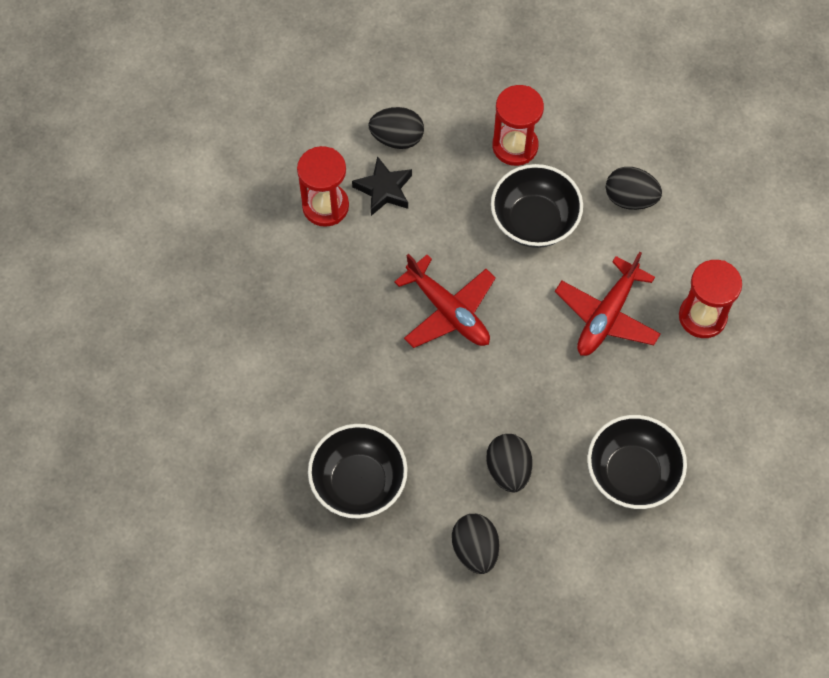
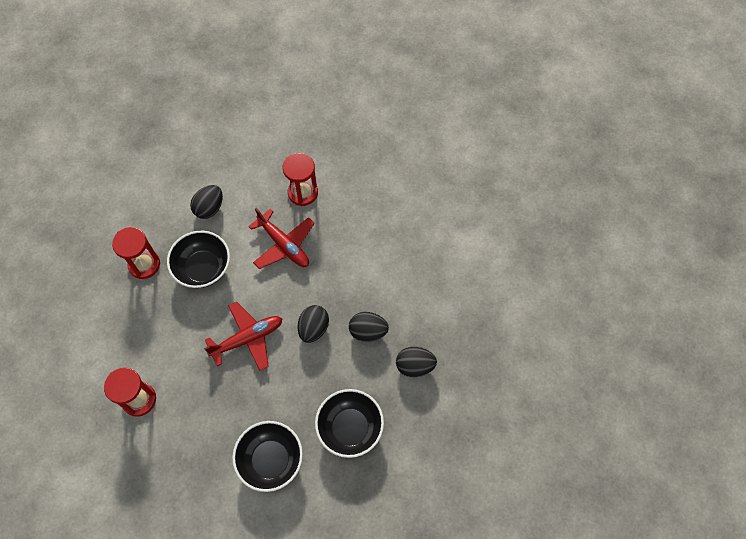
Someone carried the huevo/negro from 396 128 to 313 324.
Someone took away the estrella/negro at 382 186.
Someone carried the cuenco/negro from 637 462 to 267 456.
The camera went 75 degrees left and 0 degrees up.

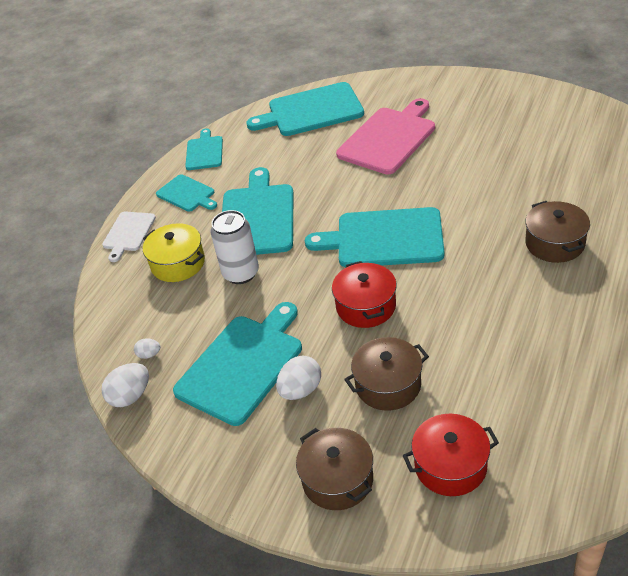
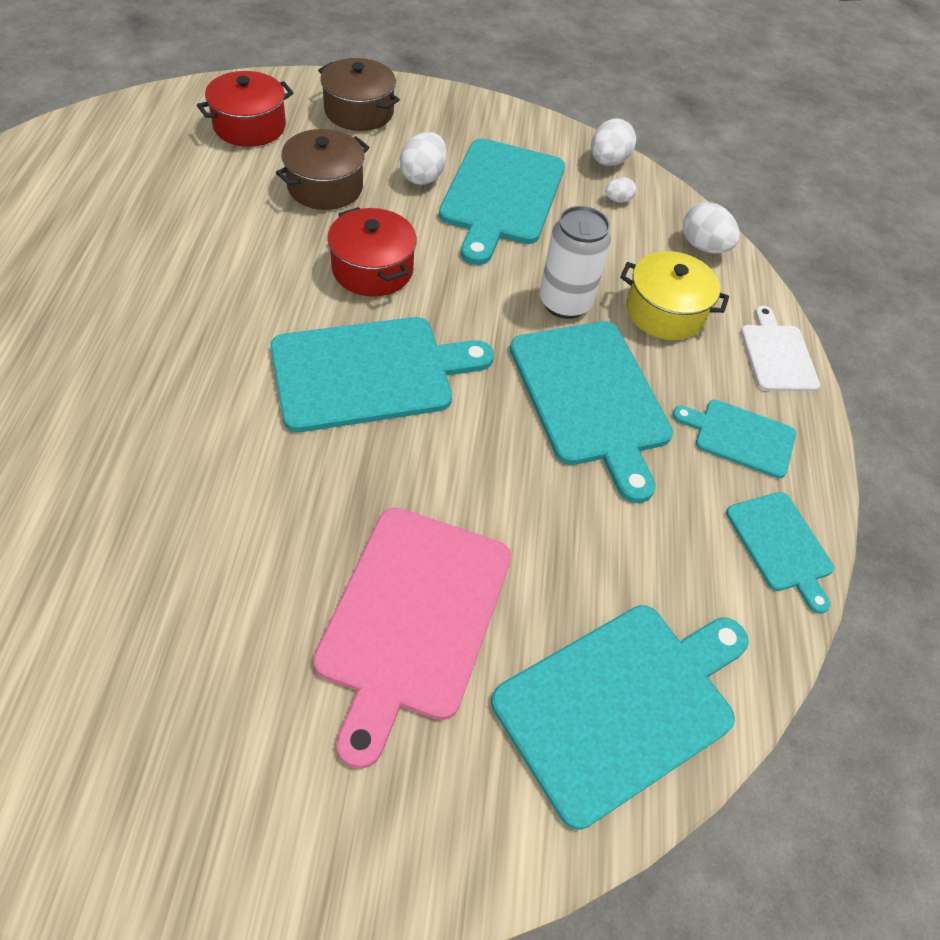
Someone took away the olla/marrón at 557 232.
Someone put down the huevo/blanco at 711 227.
The camera went 150 degrees right and 10 degrees up.

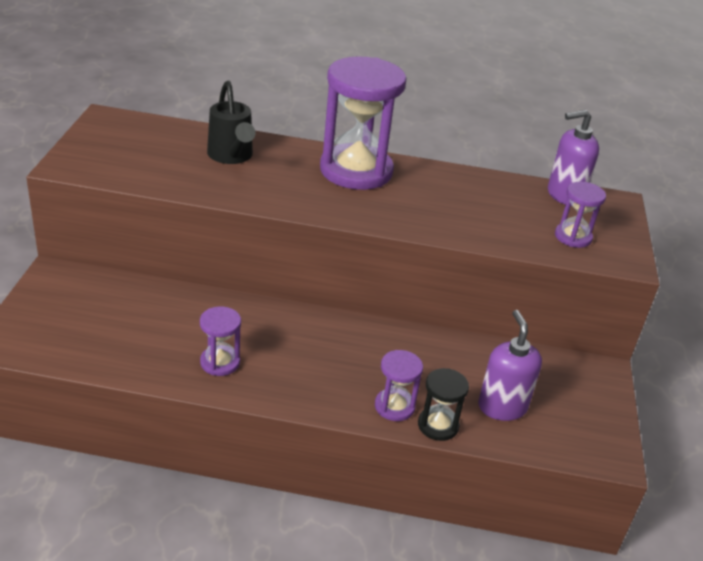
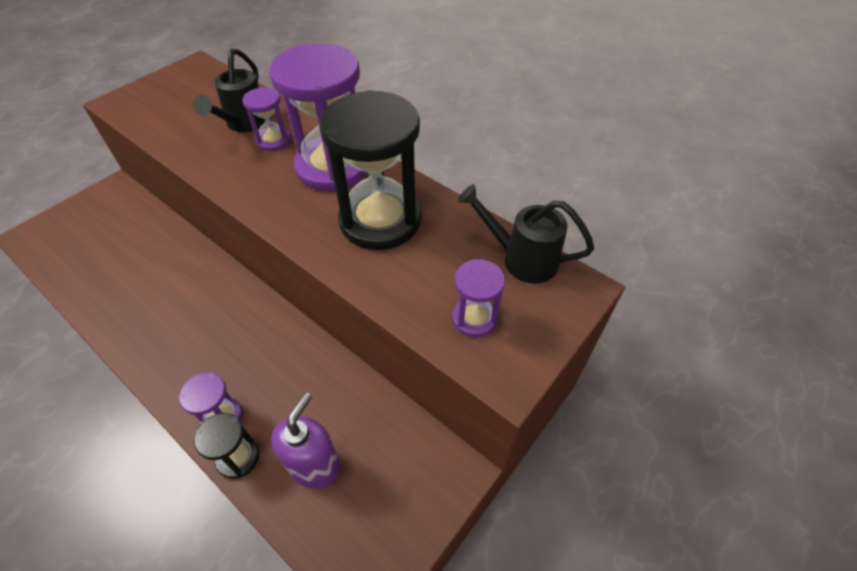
Someone swapped the dispensador de jabón/morado at 573 158 for the regadera/negro at 526 234.
Someone carried the reloj de arena/morado from 220 341 to 266 119.
Someone put down the reloj de arena/negro at 370 170.
The camera went 35 degrees right and 15 degrees up.

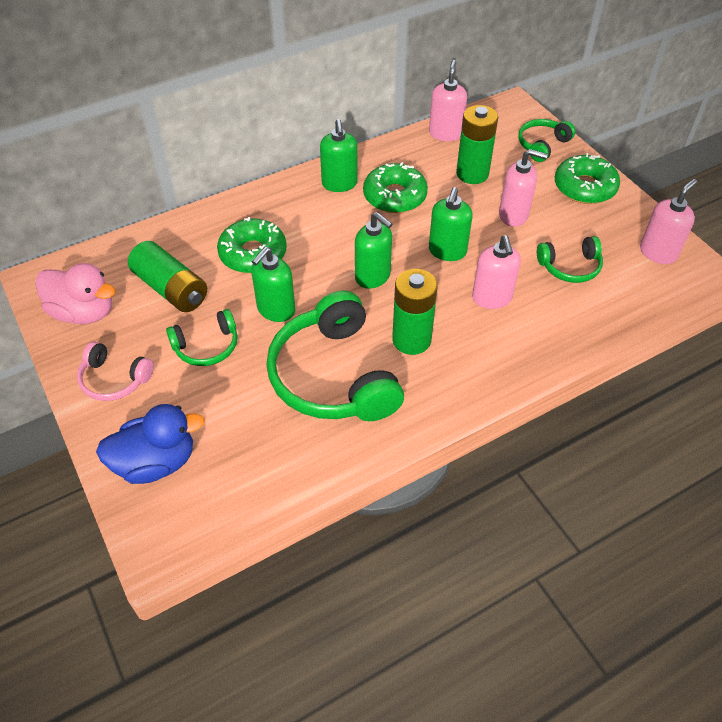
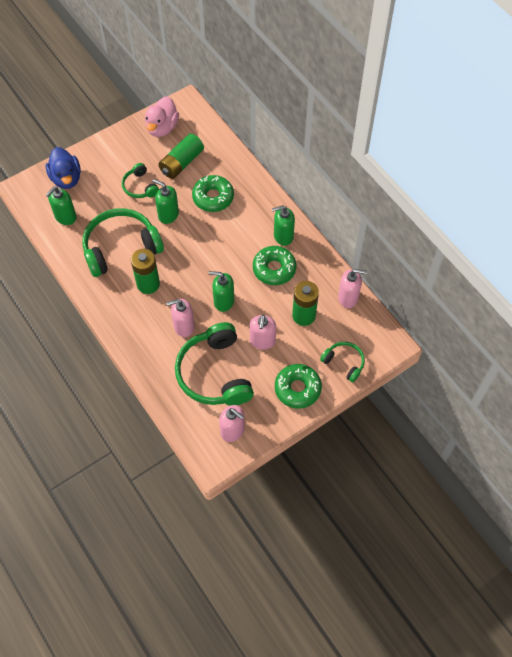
Someone carried the dispensador de jabón/verde from 373 250 to 61 205.
Someone scaled the auriculares/verde at 570 259 by 1.97.
Someone took away the auriculares/rosa at 115 371.
The camera went 85 degrees right and 10 degrees up.

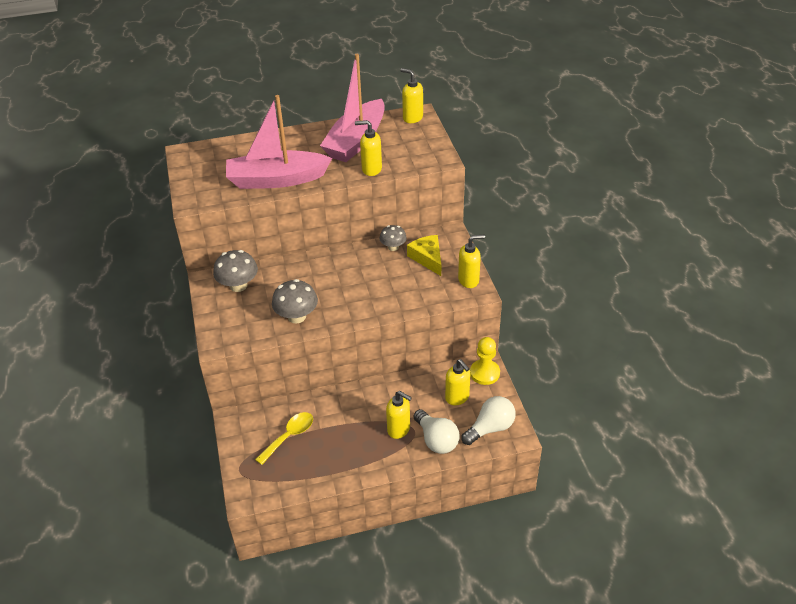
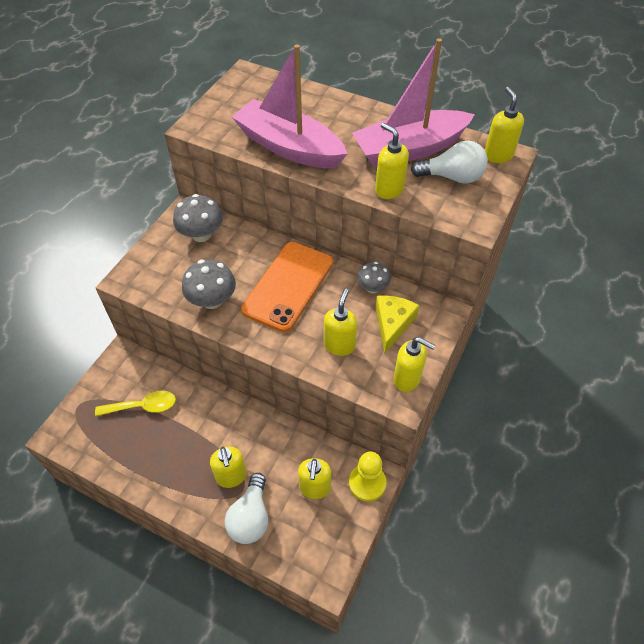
Someone carried the bombilla/blanco from 488 420 to 449 162.
Someone put down the móvil/naranja at 287 287.
Someone put down the dispensador de jabón/amarillo at 340 322.
The camera went 40 degrees right and 10 degrees up.

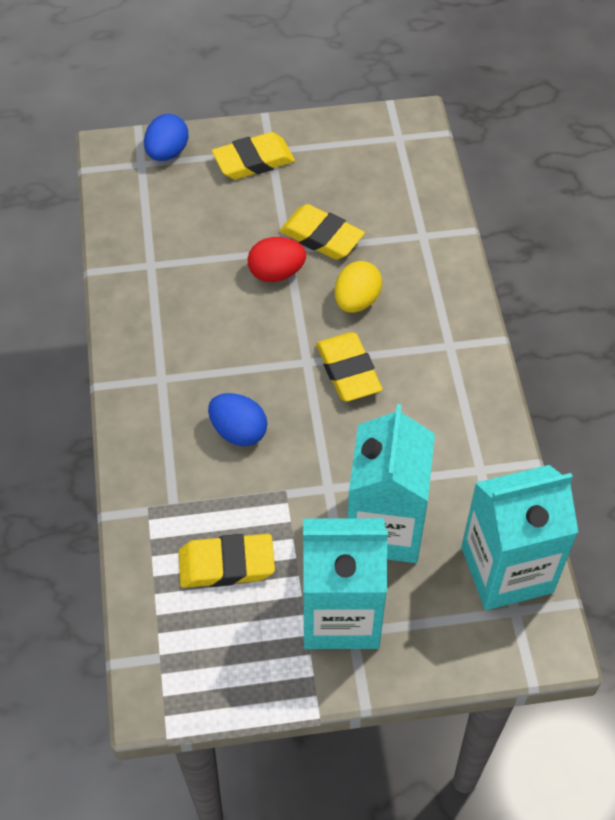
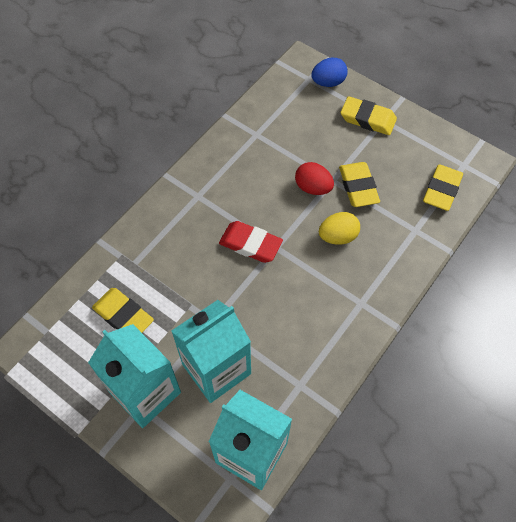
Someone carried the goma de borrar/amarillo from 349 367 to 443 187.
Someone took away the huevo/azul at 238 419.
Someone put down the goma de borrar/rojo at 251 242.
The camera went 45 degrees right and 5 degrees up.

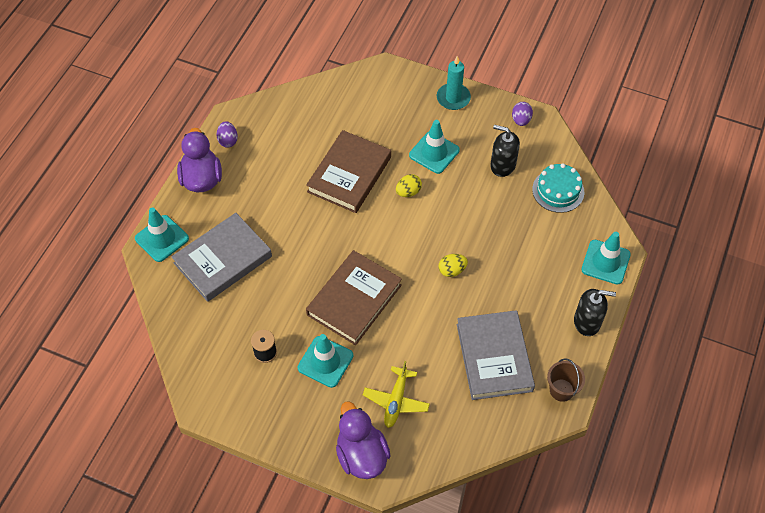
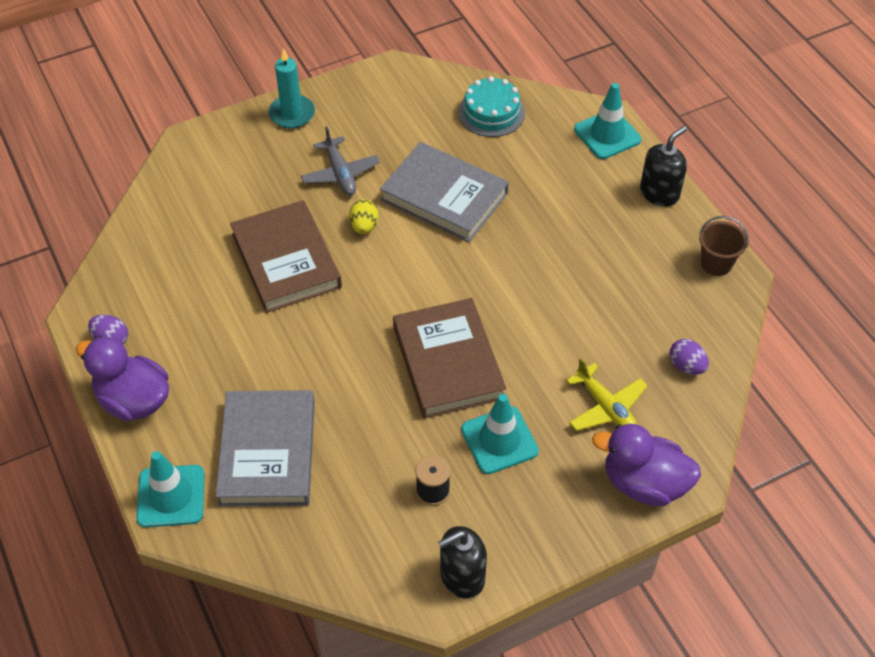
Someone carried the huevo/morado from 522 114 to 689 357.
Someone swapped the cono de tráfico/turquesa at 434 147 for the avión/gris at 340 160.
Someone carried the dispensador de jabón/negro from 505 151 to 462 562.
Someone took away the huevo/amarillo at 453 265.
Someone carried the libro/gris from 496 355 to 444 192.
The camera went 50 degrees left and 5 degrees down.

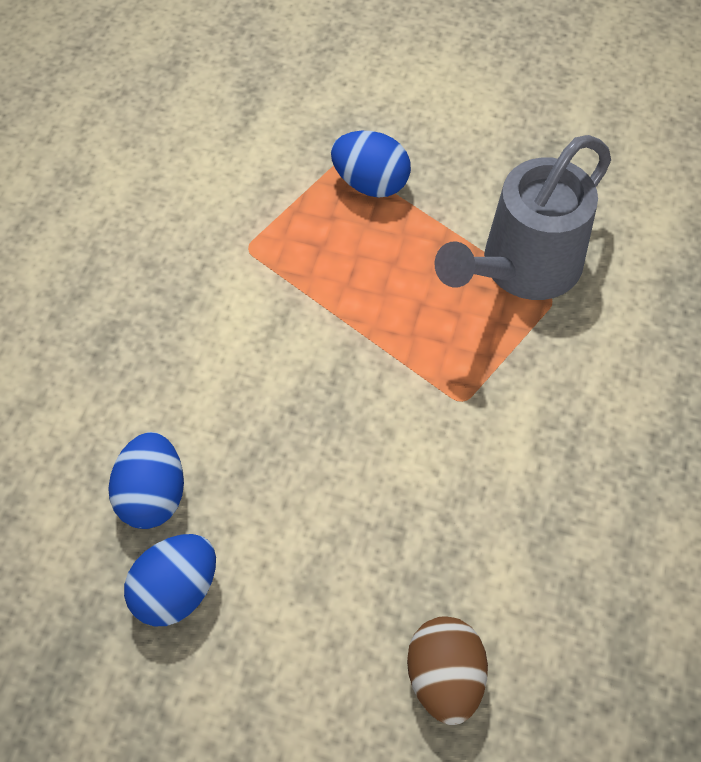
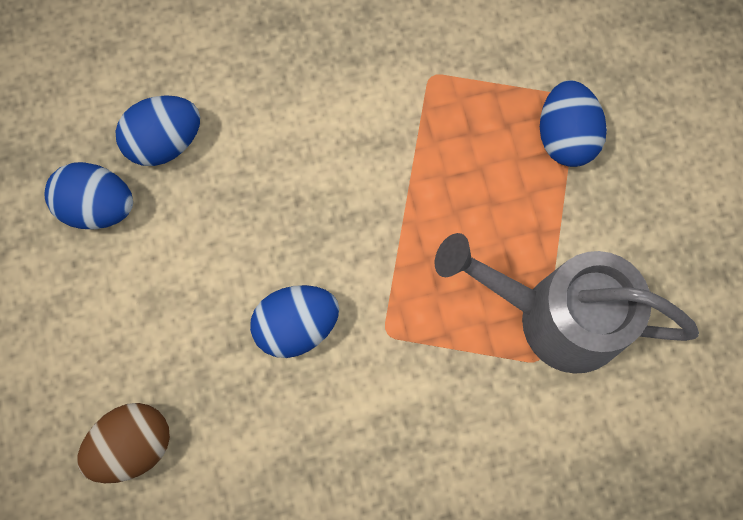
Someone put down the huevo/azul at 294 321.
The camera went 60 degrees right and 15 degrees up.

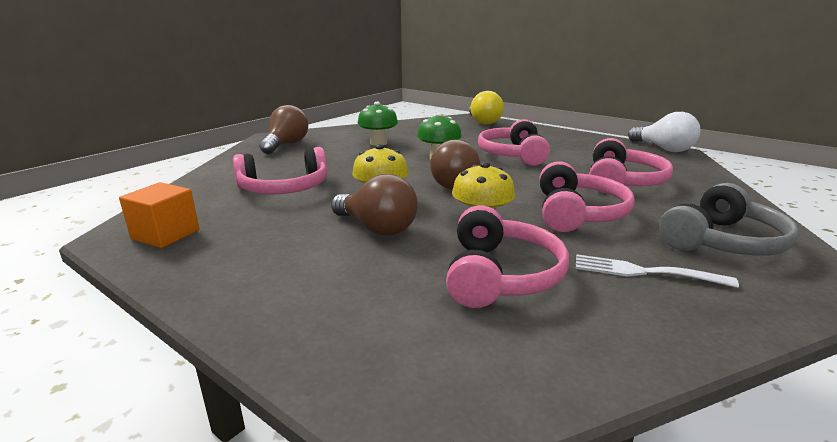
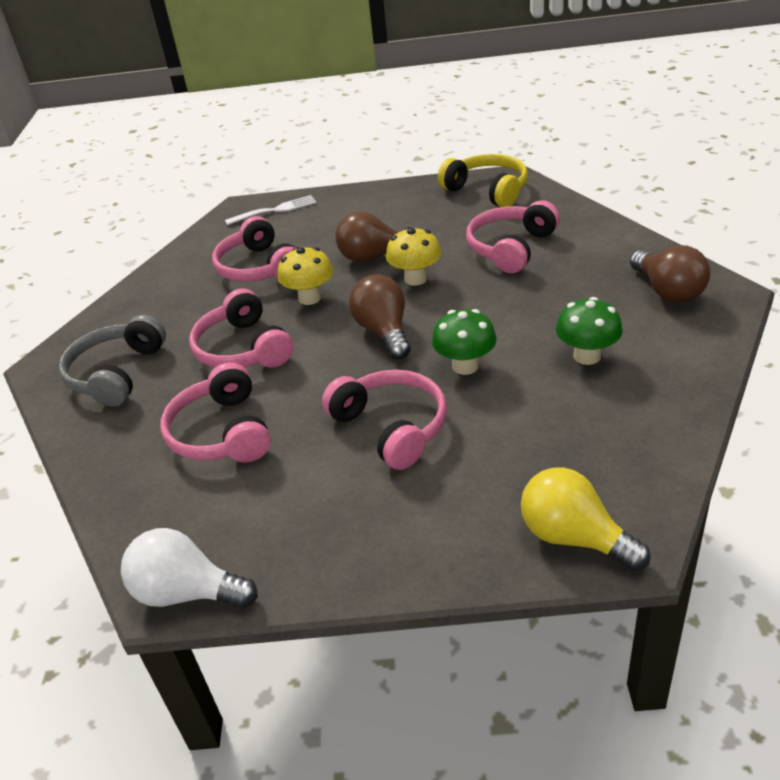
Someone swapped the cubo/naranja at 159 215 for the auriculares/amarillo at 483 180.
Someone carried the tenedor/blanco from 657 271 to 270 210.
The camera went 145 degrees right and 15 degrees up.

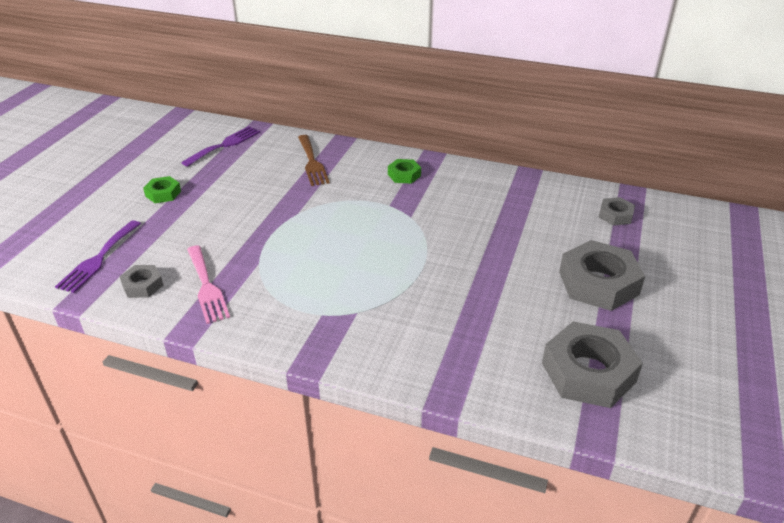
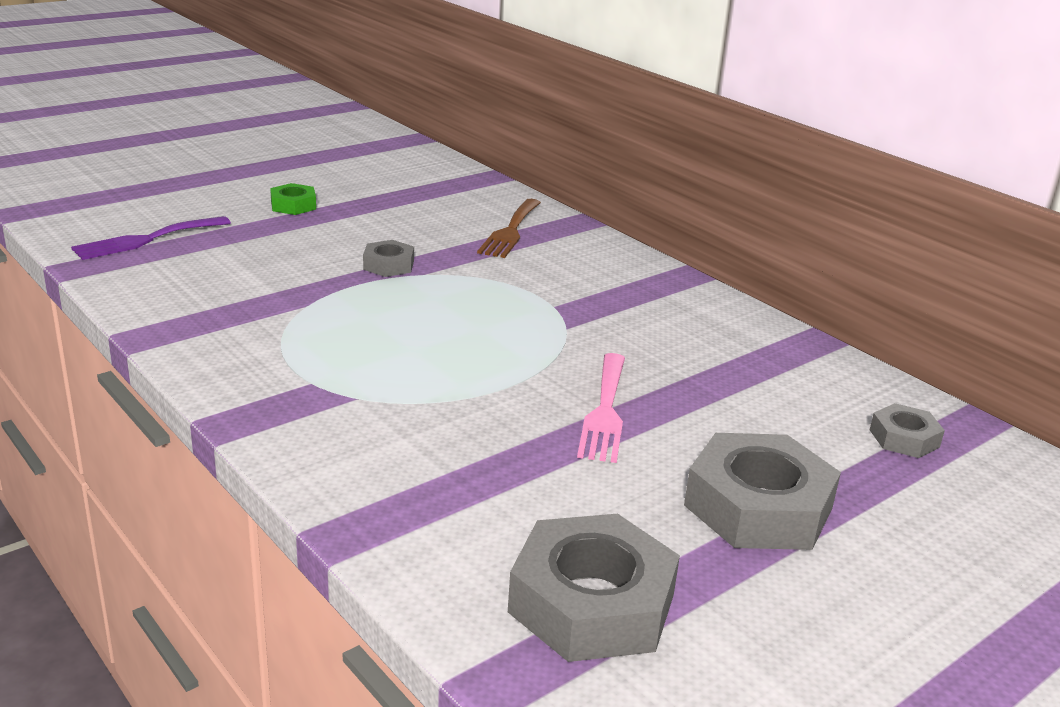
Someone took away the tenedor/morado at 220 146.
Someone took away the tuerca/verde at 404 171.
Someone carried the tenedor/rosa from 208 284 to 601 408.
Someone carried the tuerca/gris from 141 281 to 388 258.
The camera went 30 degrees right and 10 degrees down.

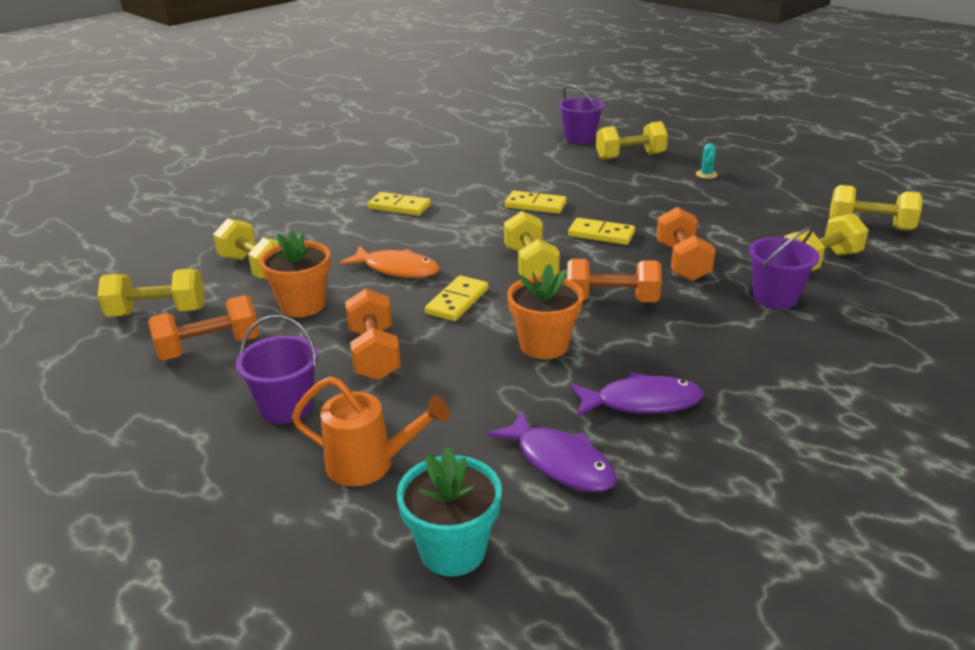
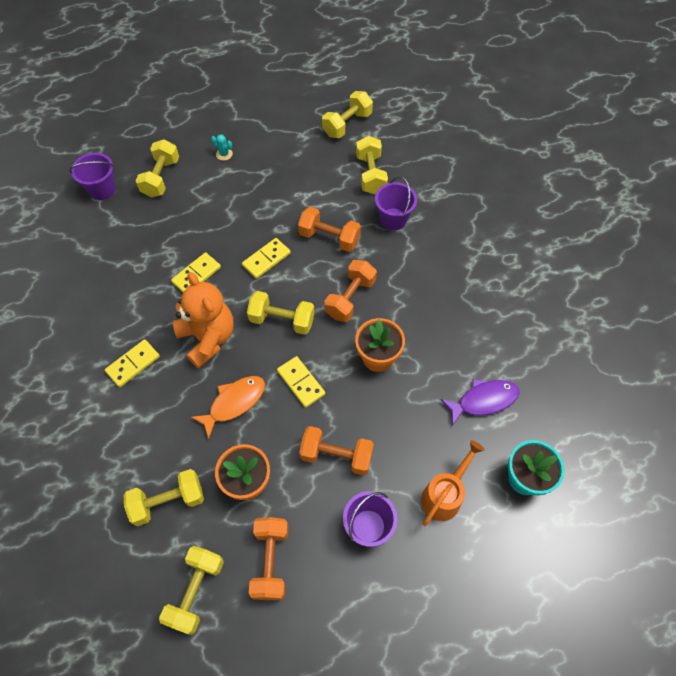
Someone took away the pez/morado at 637 394.
Someone put down the osito/naranja at 203 320.
The camera went 65 degrees left and 30 degrees up.

